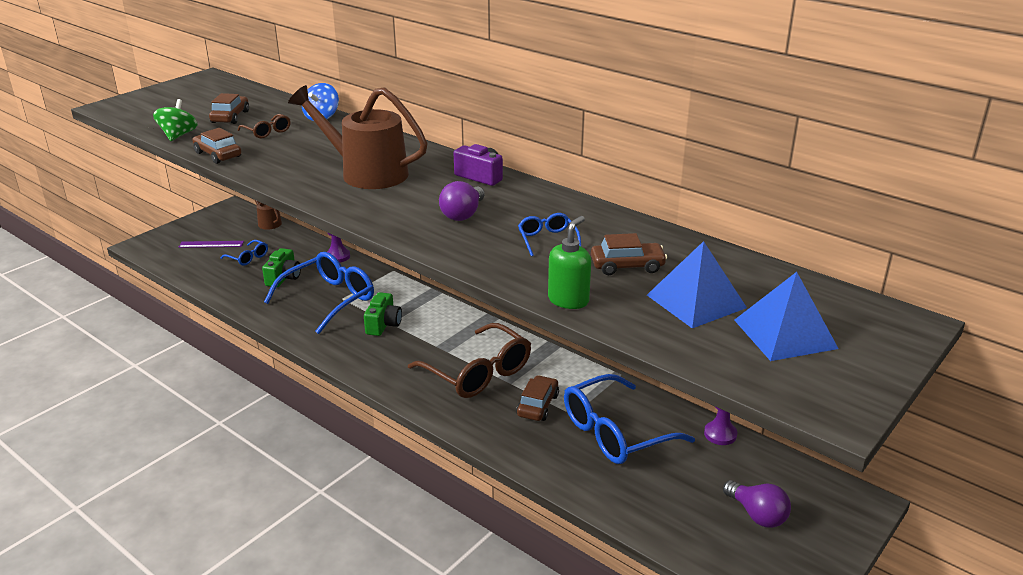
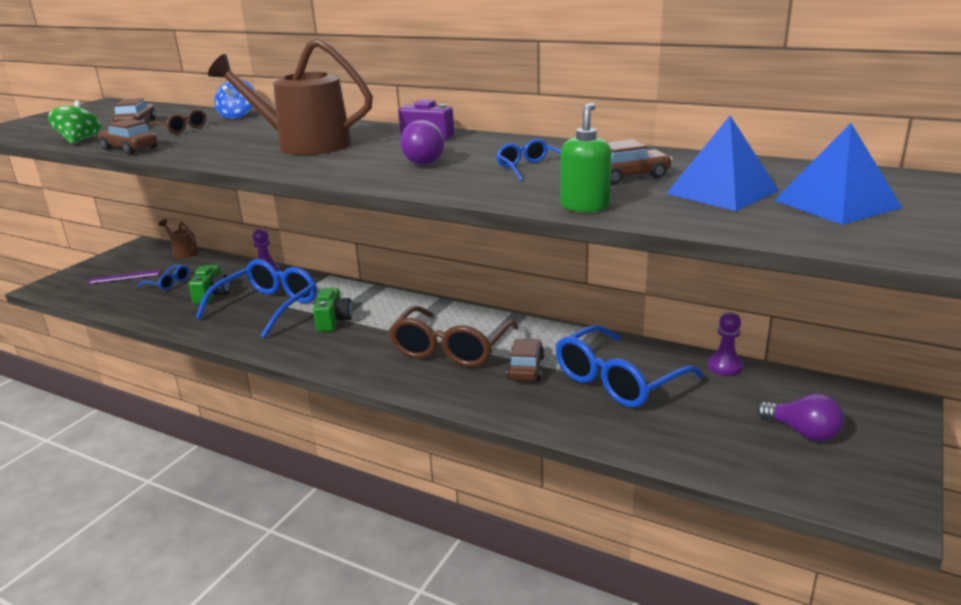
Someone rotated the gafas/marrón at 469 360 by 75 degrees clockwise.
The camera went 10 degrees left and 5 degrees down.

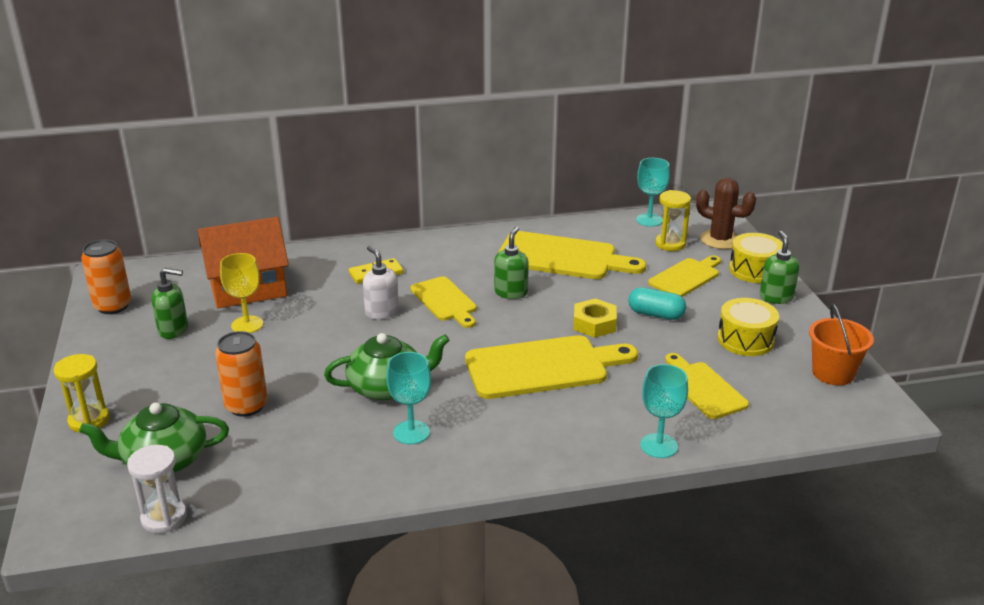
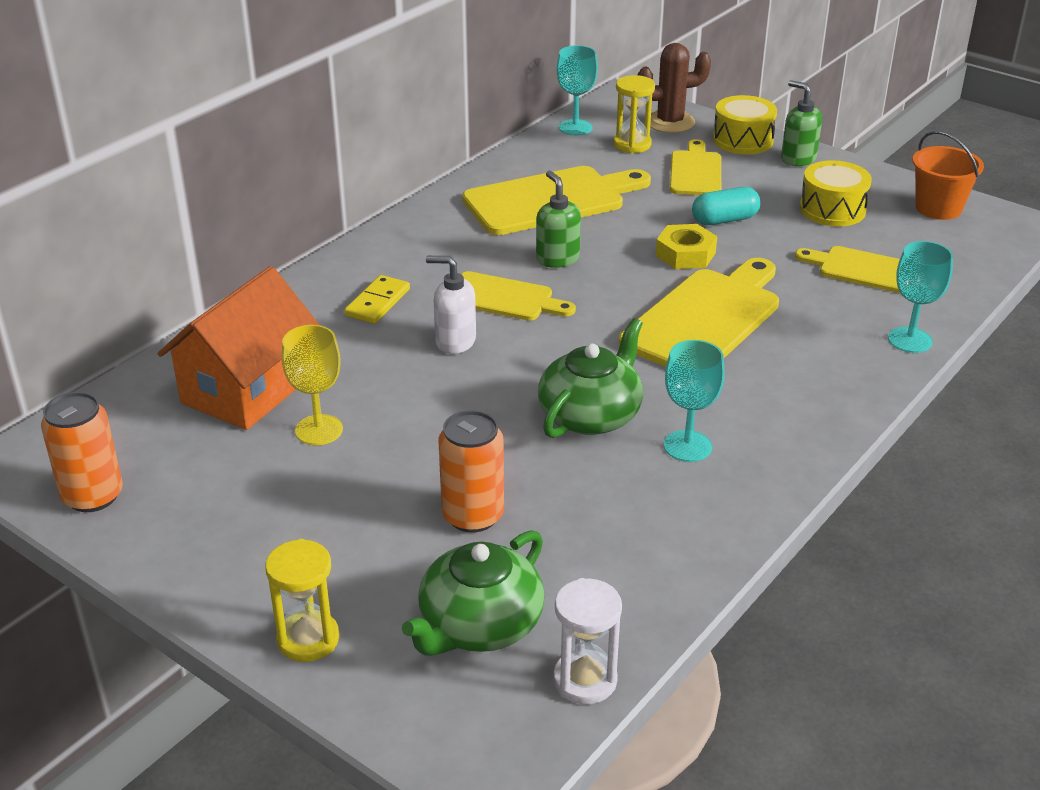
Someone took away the dispensador de jabón/verde at 169 303.
The camera went 40 degrees left and 5 degrees up.

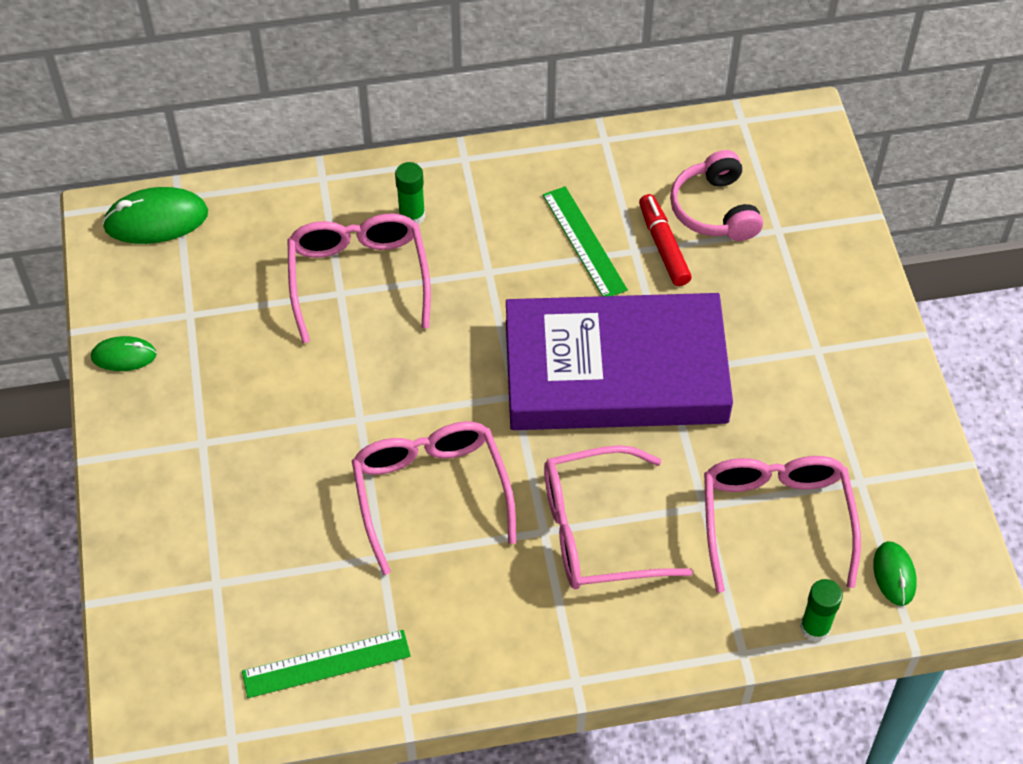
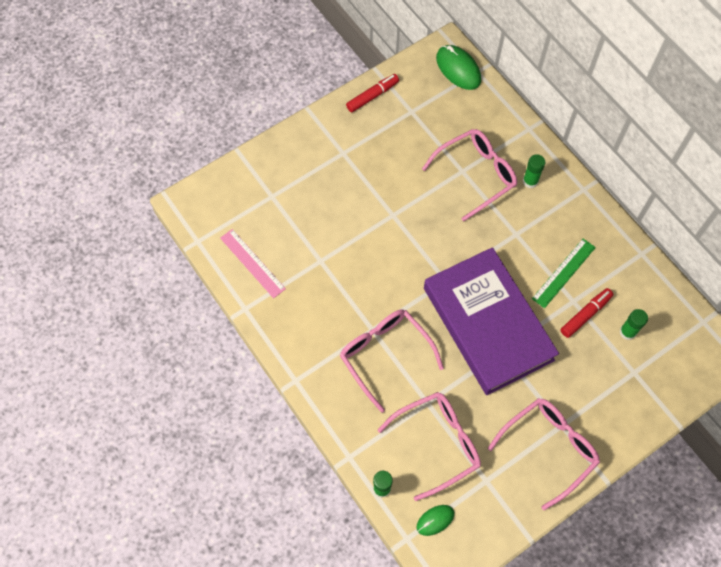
Someone swapped the auriculares/rosa at 716 195 for the barra de pegamento/verde at 634 324.
Someone swapped the ratón/verde at 124 353 for the rotulador/rojo at 372 93.
Someone carried the gafas/rosa from 434 498 to 544 454.
Someone repainted the regla/verde at 326 664, which became the regla/rosa at 253 263.
The camera went 65 degrees right and 10 degrees up.

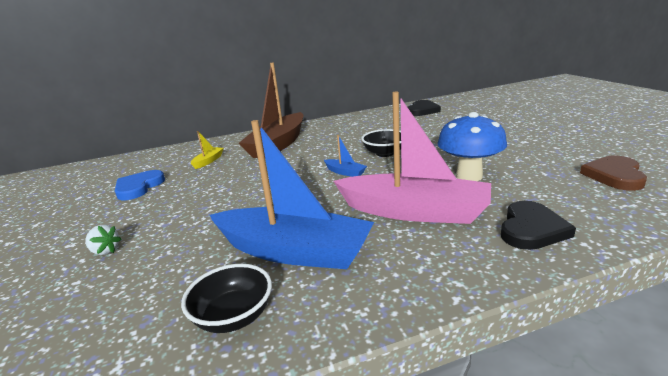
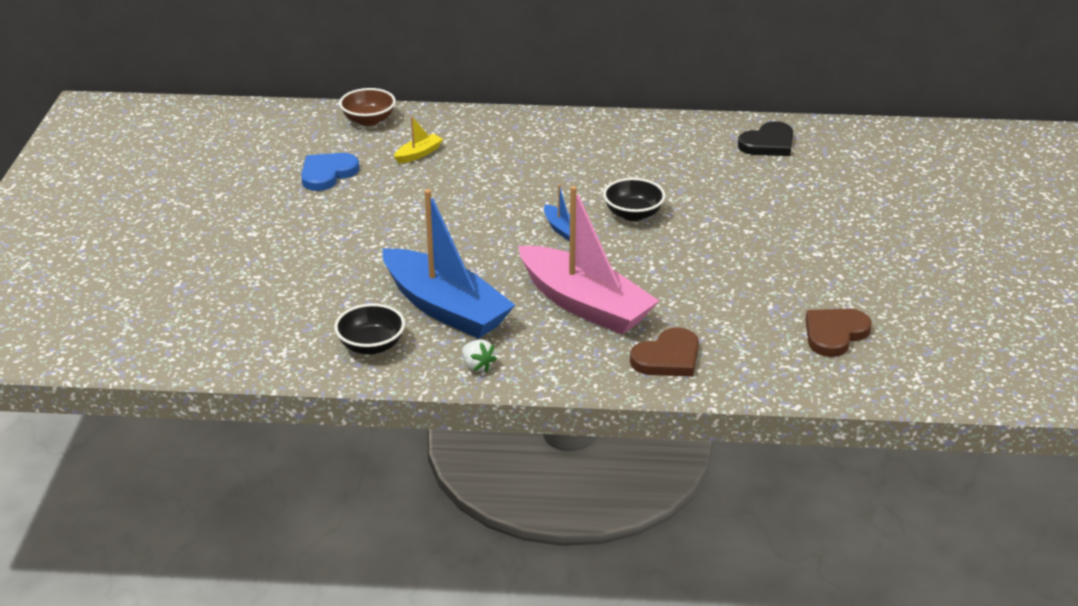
Someone took away the barco/marrón at 271 110.
Someone took away the seta/azul at 472 146.
Someone repainted the corazón/negro at 538 225, which became the corazón/marrón at 664 351.
Someone carried the fresa/blanco from 103 240 to 479 355.
Someone put down the cuenco/marrón at 367 107.
The camera went 20 degrees right and 10 degrees up.

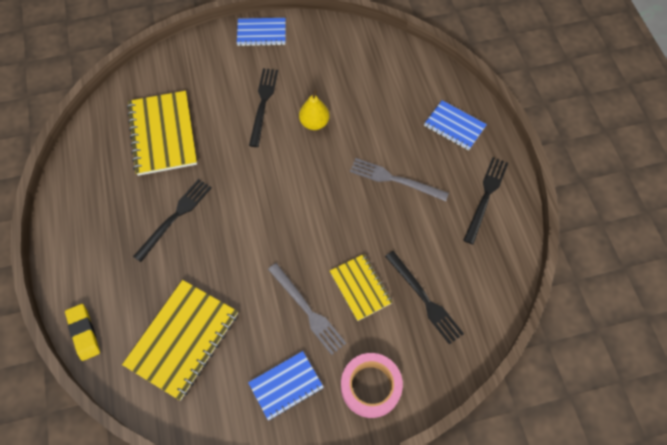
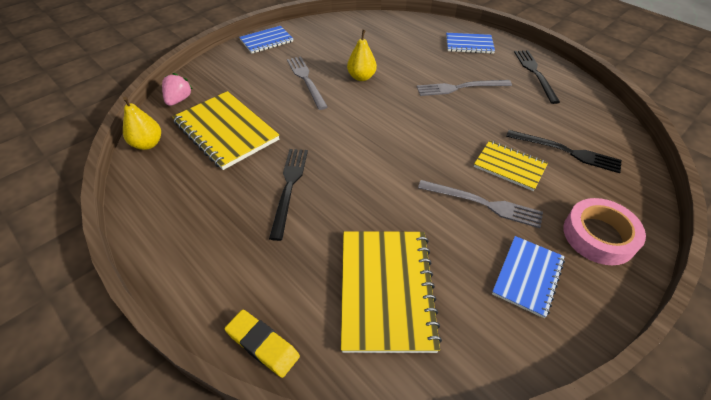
Someone repainted the tenedor/negro at 263 107, which became the tenedor/gris at 307 83.
Someone put down the fresa/rosa at 177 89.
Someone put down the pera/amarillo at 142 123.
The camera went 30 degrees left and 15 degrees down.

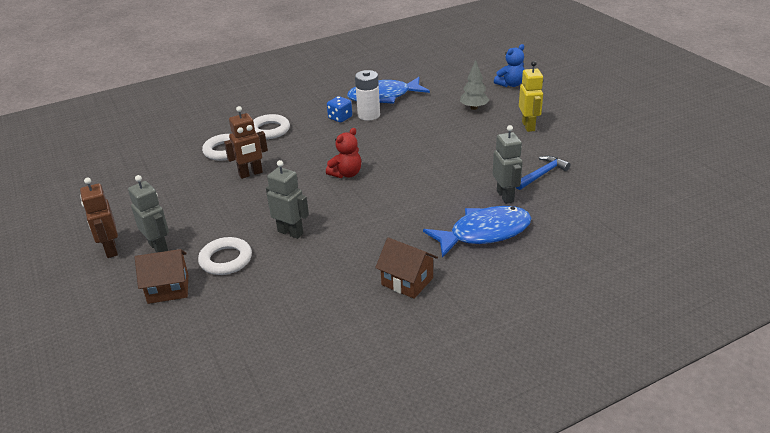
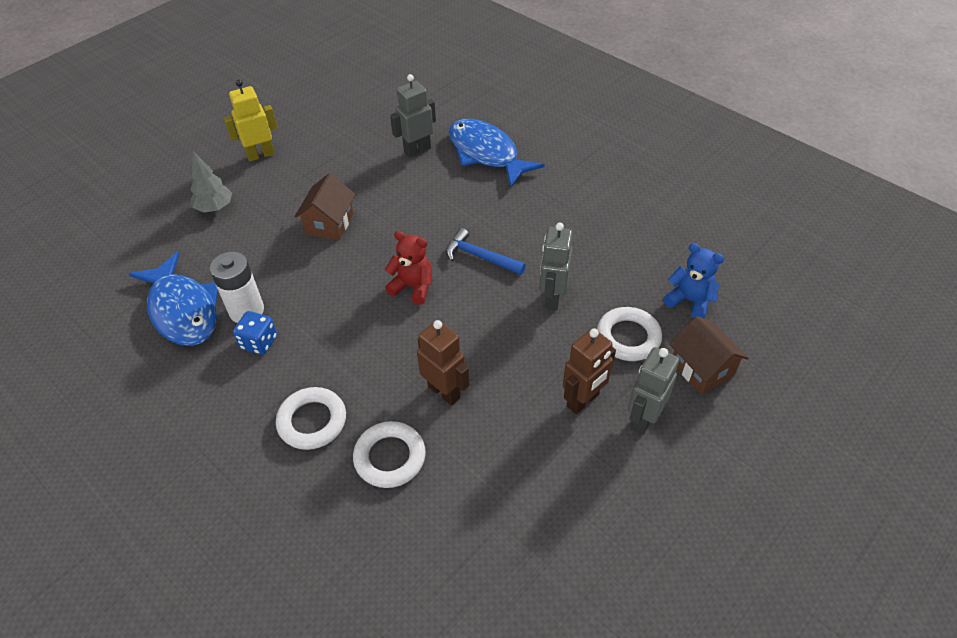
Someone carried the osito/azul from 509 65 to 693 280.
Someone carried the martillo/azul from 543 173 to 486 251.
Someone carried the robot/marrón from 99 217 to 589 371.
Someone carried the casa/marrón from 406 268 to 325 206.
The camera went 110 degrees left and 15 degrees up.

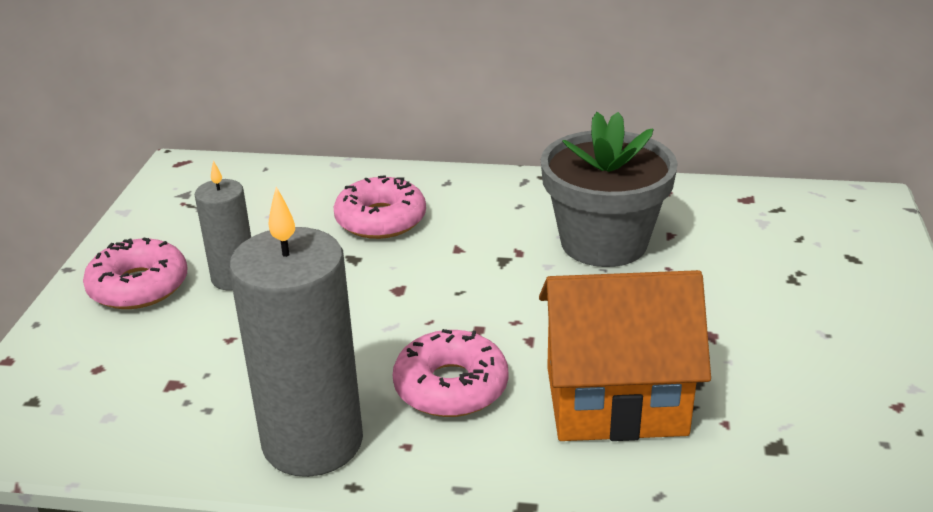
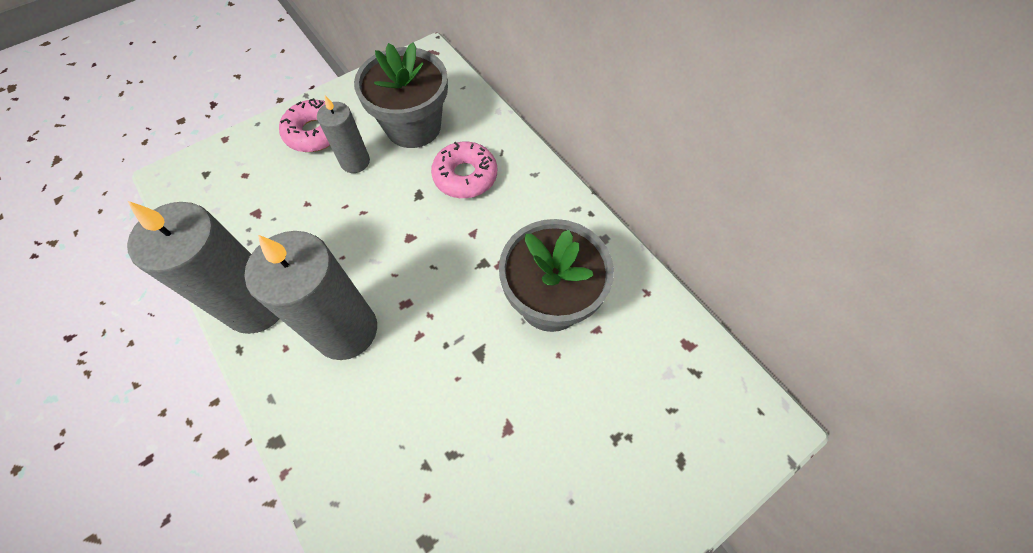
Someone took away the casa/naranja at 625 355.
Someone swapped the rosquilla/rosa at 450 373 for the vela/gris at 310 295.
Someone put down the maceta/gris at 401 95.
The camera went 45 degrees right and 30 degrees up.

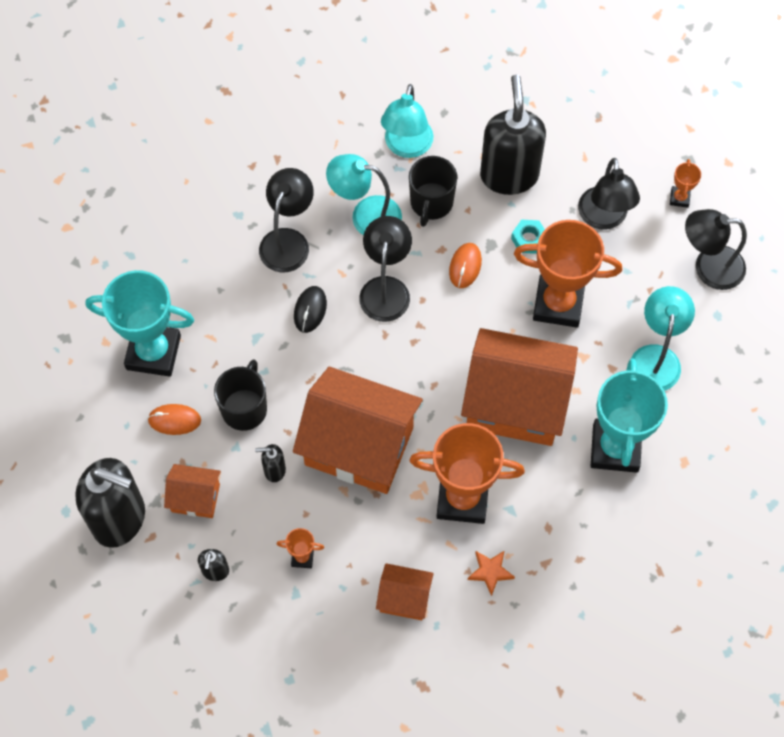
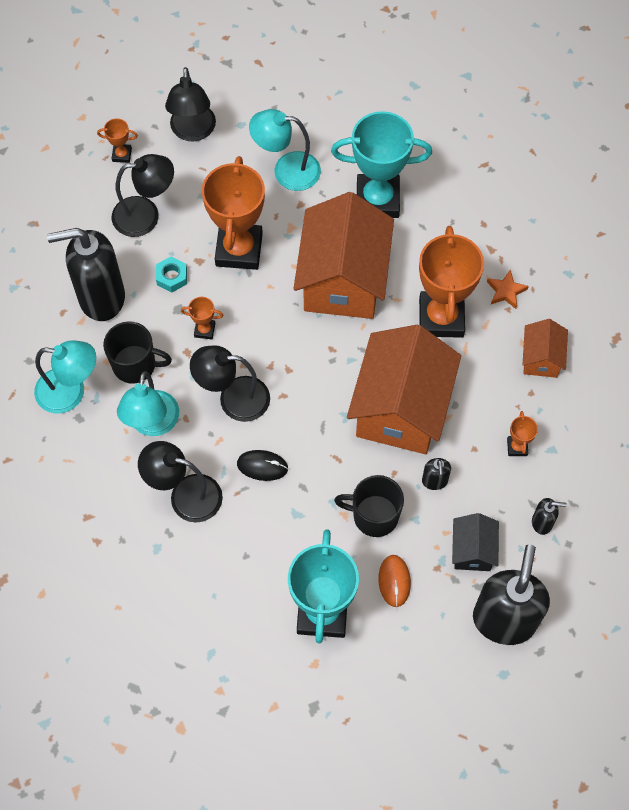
Someone swapped the ratón/naranja at 465 265 for the trofeo/naranja at 202 318.
Someone repainted the casa/naranja at 192 491, which became the casa/negro at 475 542.
The camera went 95 degrees left and 0 degrees up.

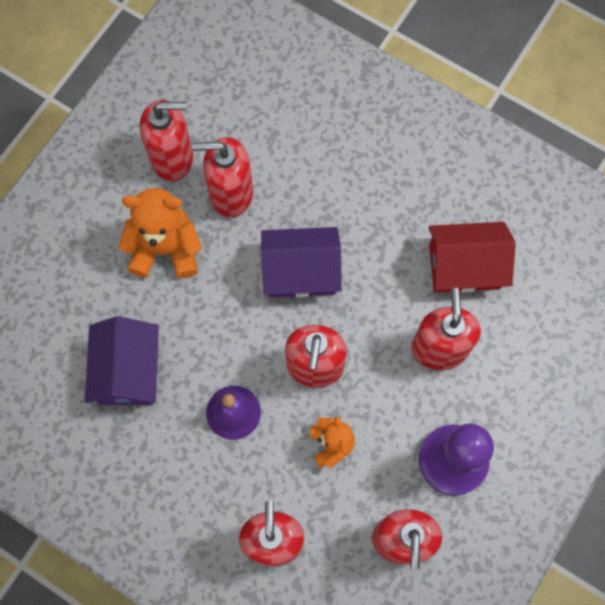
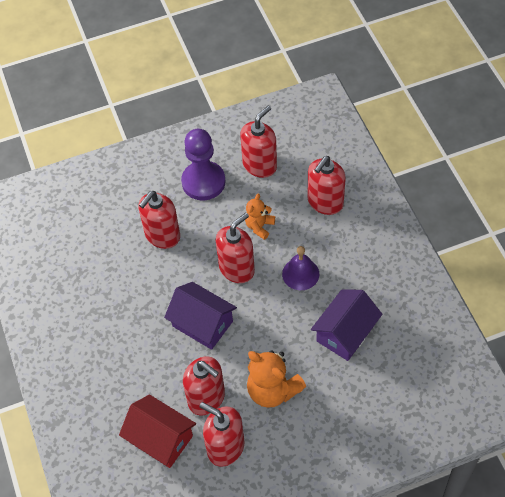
Someone carried the casa/rojo from 472 257 to 157 431.
The camera went 140 degrees left and 15 degrees down.

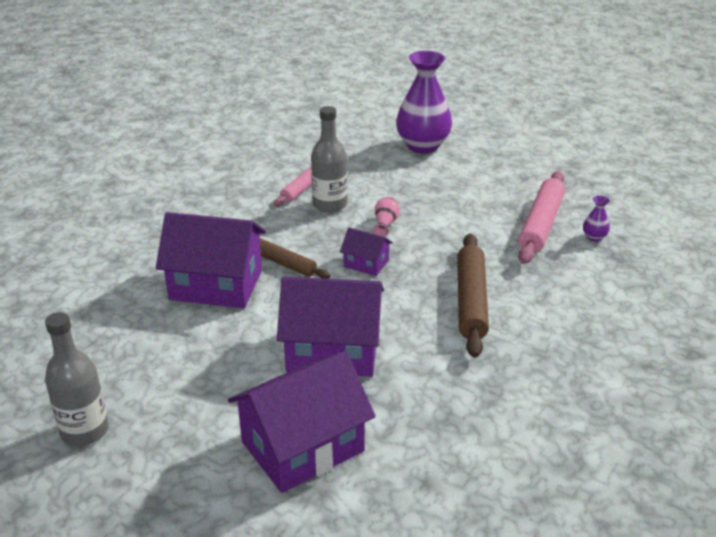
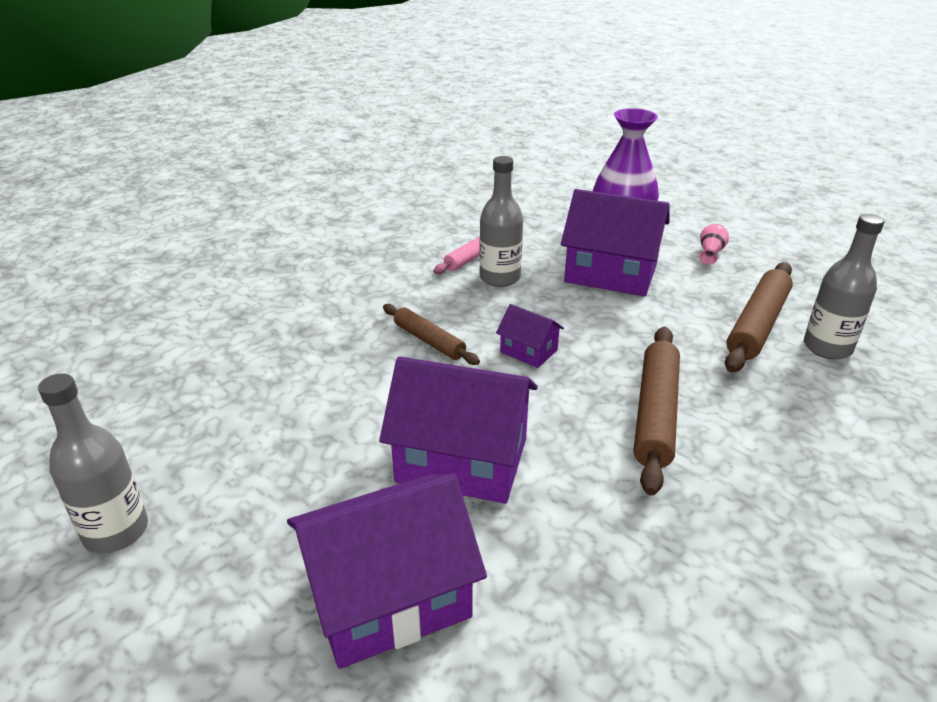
Someone repainted the rodillo/rosa at 541 217, which became the rodillo/marrón at 759 317.
Someone swapped the florero/morado at 596 219 for the botella/gris at 844 287.
Someone carried the florero/rosa from 386 217 to 714 244.
Someone carried the casa/morado from 211 260 to 615 243.
The camera went 10 degrees right and 0 degrees up.

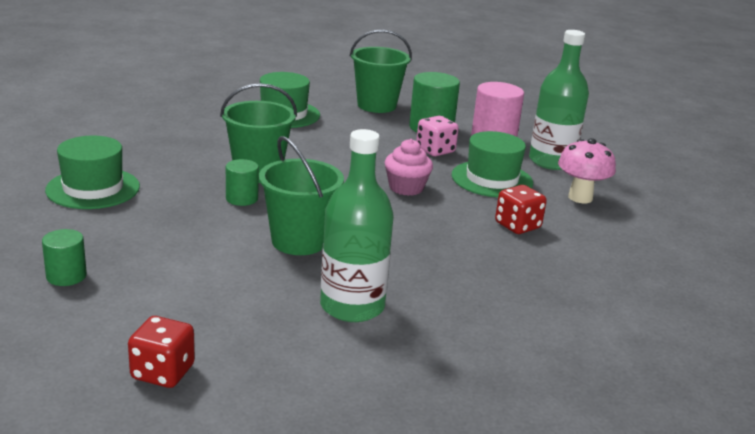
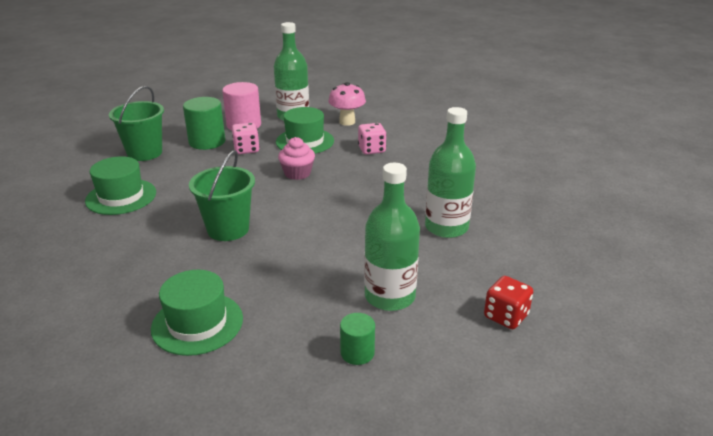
Someone took away the balde/verde at 301 195.
Someone took away the cilindro/verde at 242 182.
Someone repainted the dado/rojo at 521 209, which became the dado/rosa at 372 138.
Someone put down the botella/verde at 392 237.
The camera went 65 degrees left and 5 degrees up.

